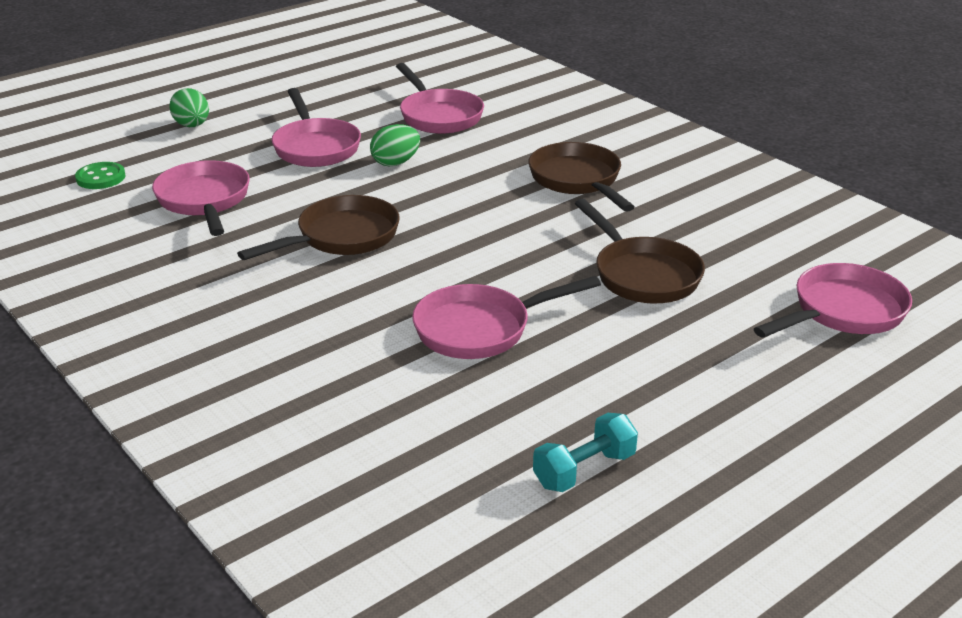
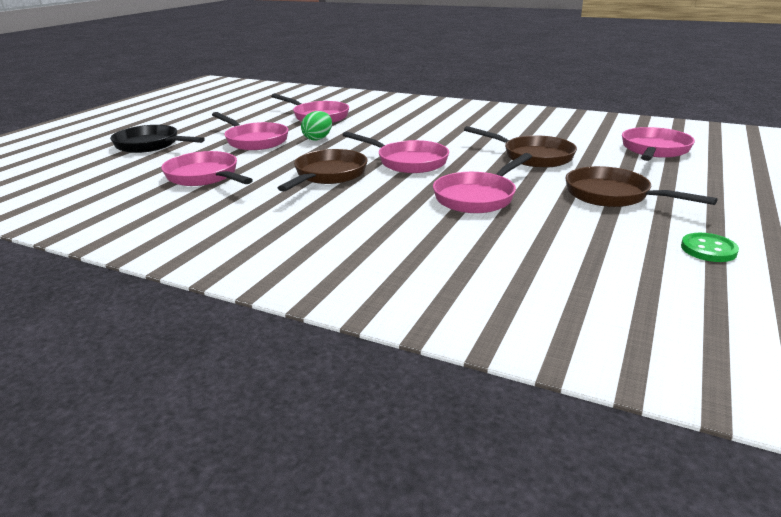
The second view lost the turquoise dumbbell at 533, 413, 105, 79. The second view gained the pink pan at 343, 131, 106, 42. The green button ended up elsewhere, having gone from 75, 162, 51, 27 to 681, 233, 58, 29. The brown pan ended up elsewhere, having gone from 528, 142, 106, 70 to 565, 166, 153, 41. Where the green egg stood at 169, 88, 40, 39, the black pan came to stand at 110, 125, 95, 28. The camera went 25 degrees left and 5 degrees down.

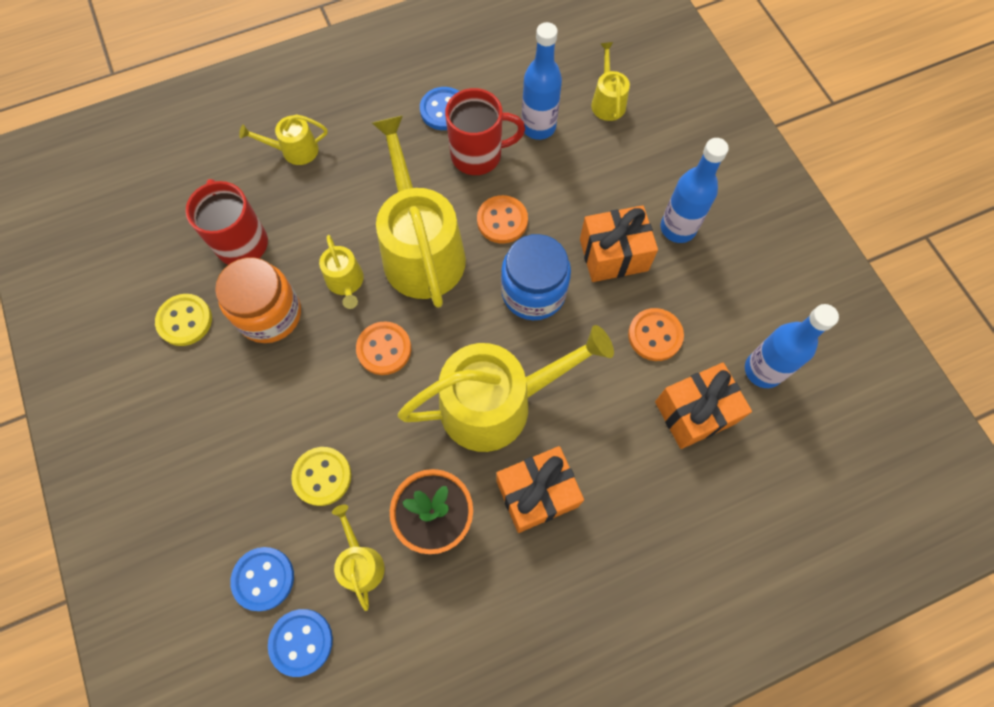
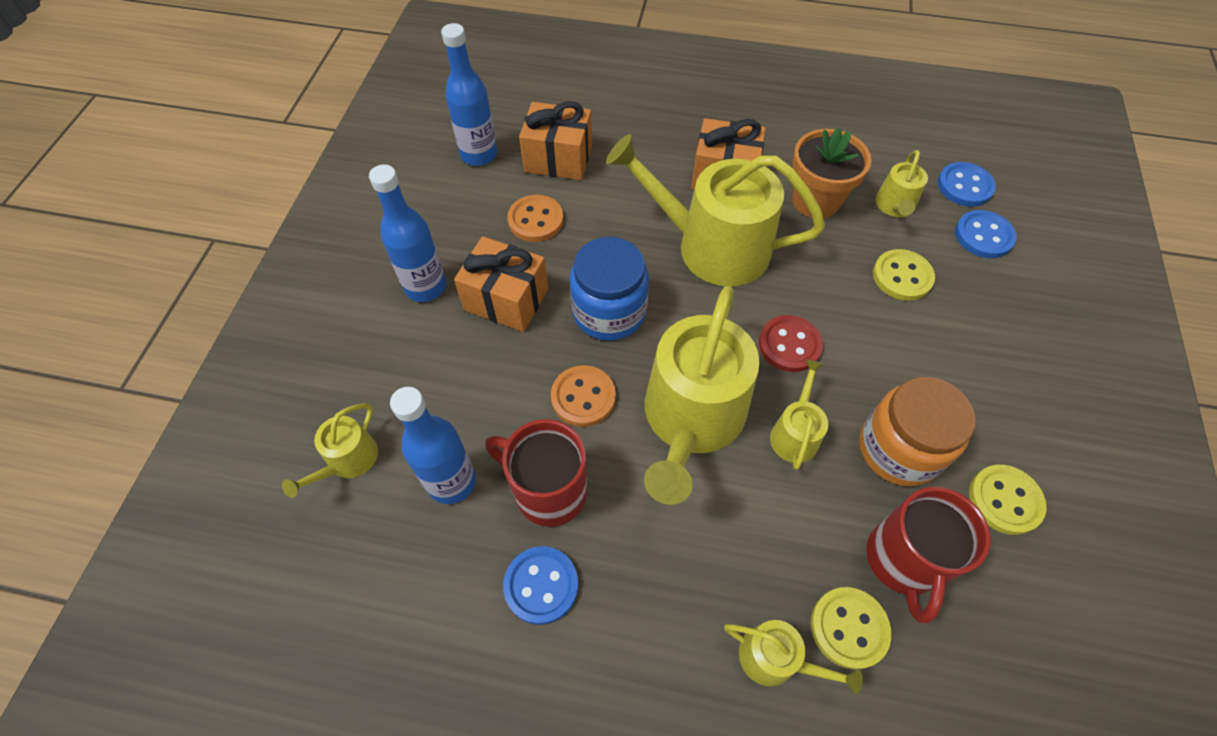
The second view gained the yellow button at 811, 587, 81, 83. What was the orange button at 356, 321, 55, 54 turned into the red button at 759, 315, 64, 57. The camera went 145 degrees left and 10 degrees down.

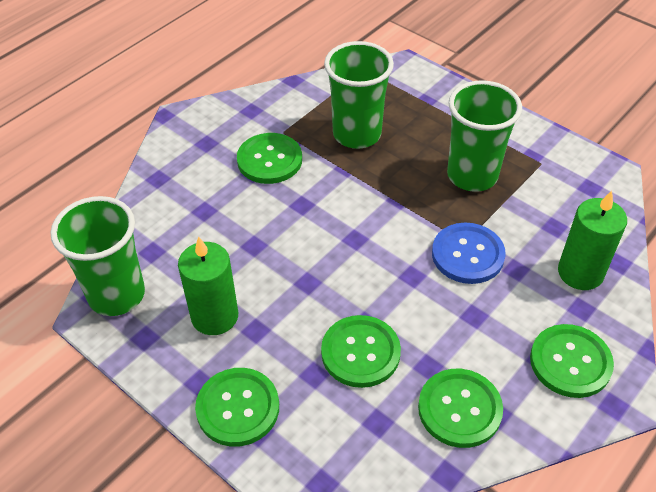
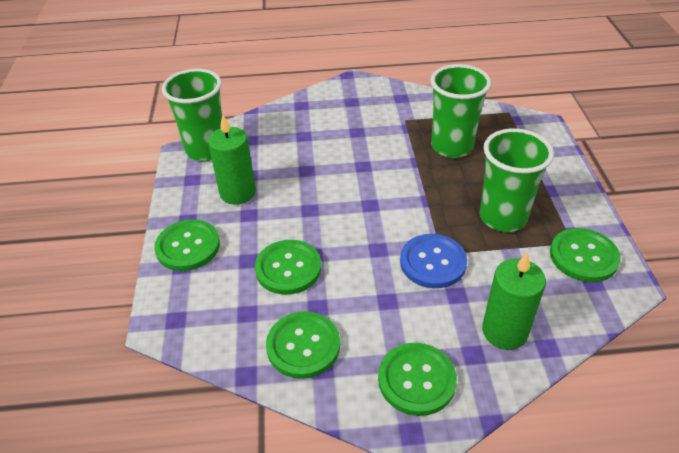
The green button ended up elsewhere, having gone from 237, 133, 65, 51 to 550, 228, 71, 54. The camera went 45 degrees right and 5 degrees down.

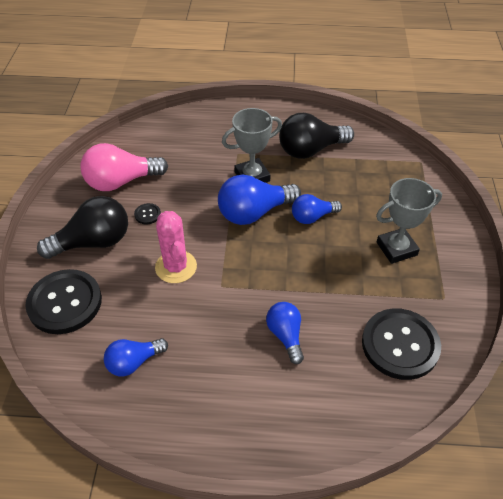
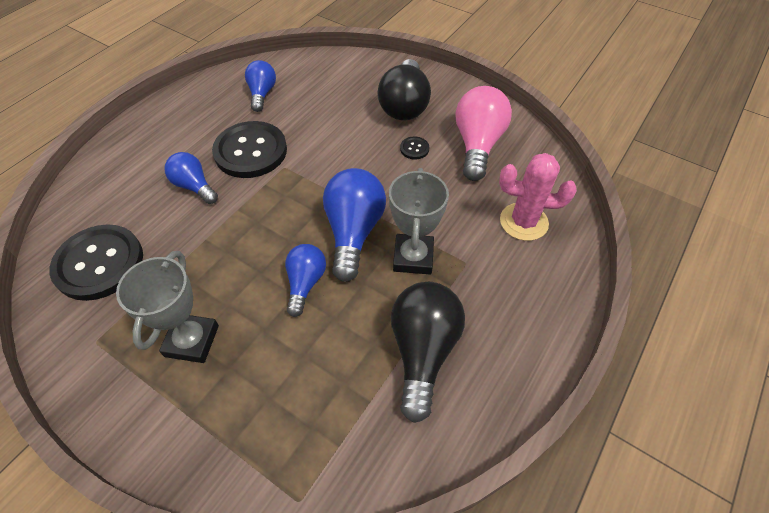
The black button ended up elsewhere, having gone from 25, 269, 77, 65 to 212, 121, 75, 57. The pink cactus ended up elsewhere, having gone from 155, 211, 42, 72 to 499, 153, 78, 88. The blue light bulb at 266, 302, 38, 62 ended up facing another way, 150 degrees counterclockwise from before. The camera went 120 degrees right and 5 degrees up.

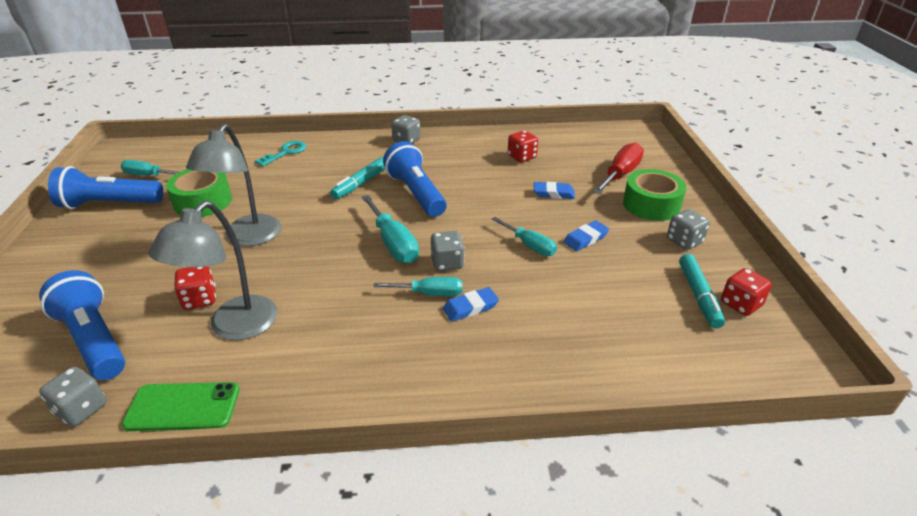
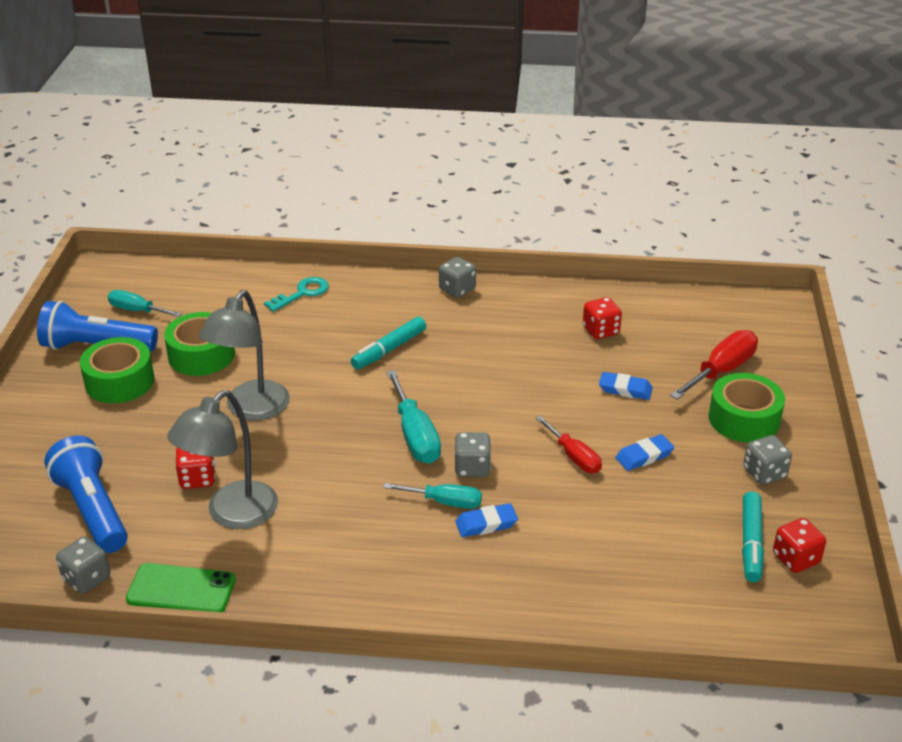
The second view lost the blue flashlight at 383, 141, 63, 76. The second view gained the green tape at 80, 337, 74, 66. What was the turquoise screwdriver at 492, 217, 65, 39 turned into the red screwdriver at 535, 416, 67, 57. The camera went 10 degrees right and 0 degrees up.

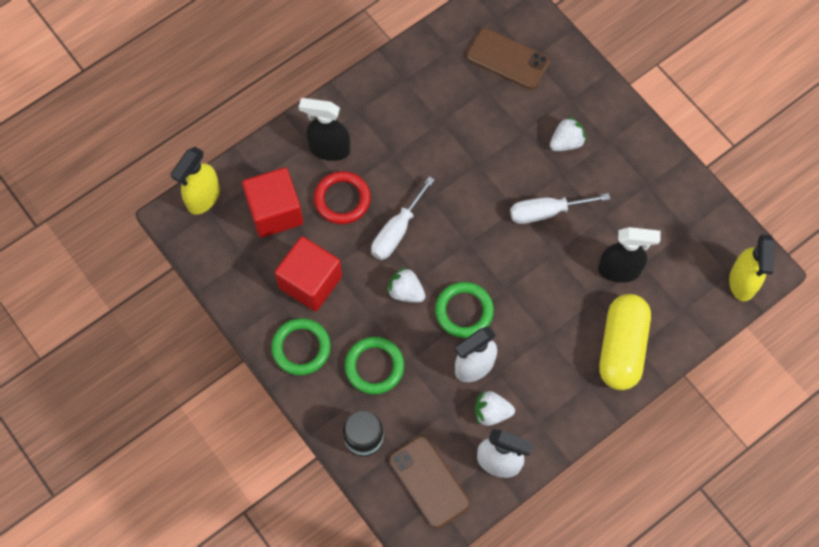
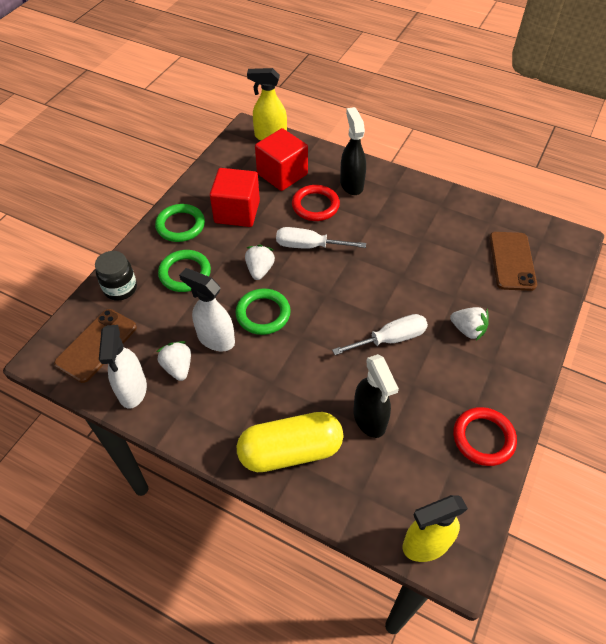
The second view gained the red ring at 453, 407, 64, 59. The white screwdriver at 510, 193, 100, 31 ended up facing another way, 105 degrees clockwise from before. The camera went 65 degrees right and 15 degrees down.

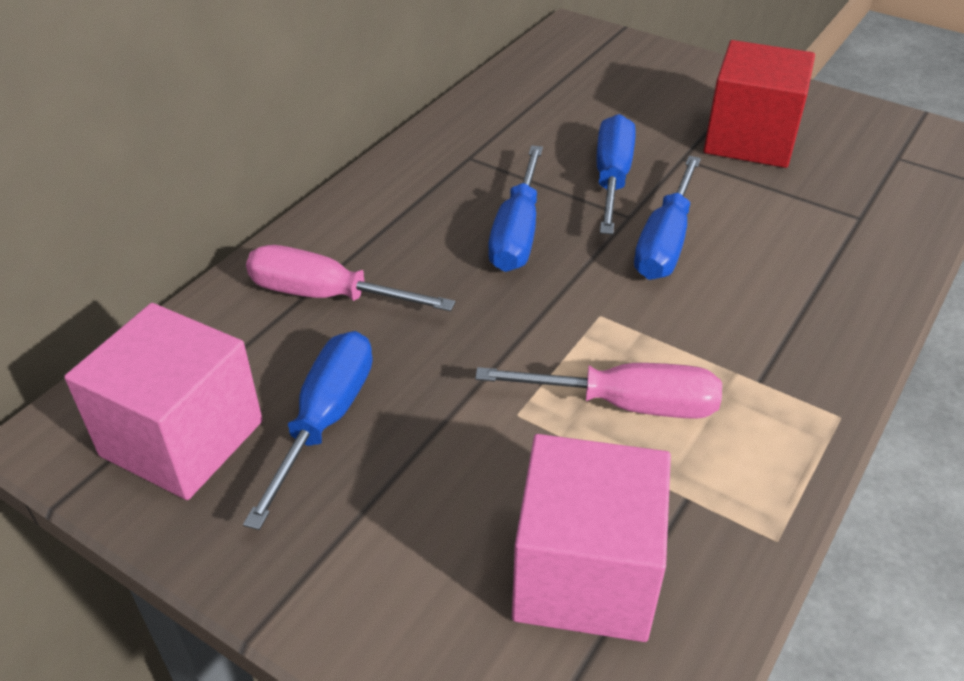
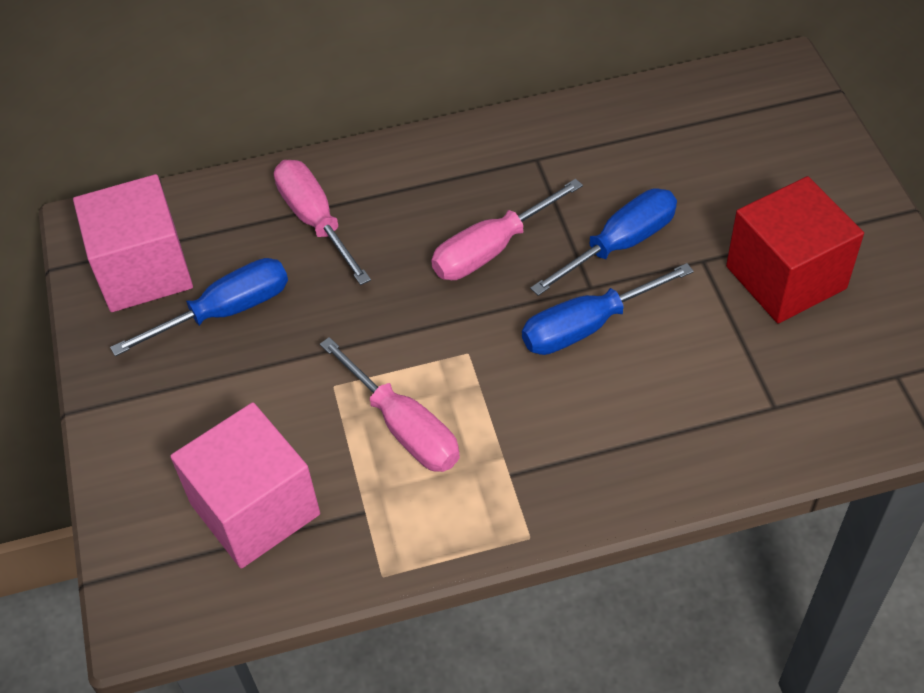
What was the blue screwdriver at 488, 145, 55, 127 turned into the pink screwdriver at 431, 179, 152, 101. The camera went 45 degrees right and 10 degrees up.

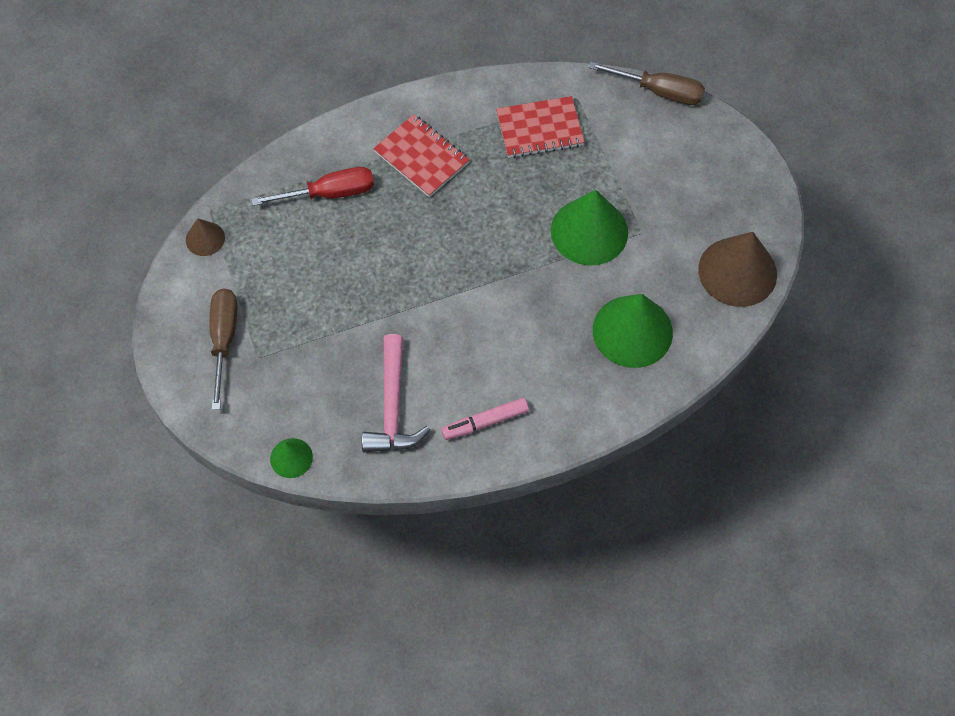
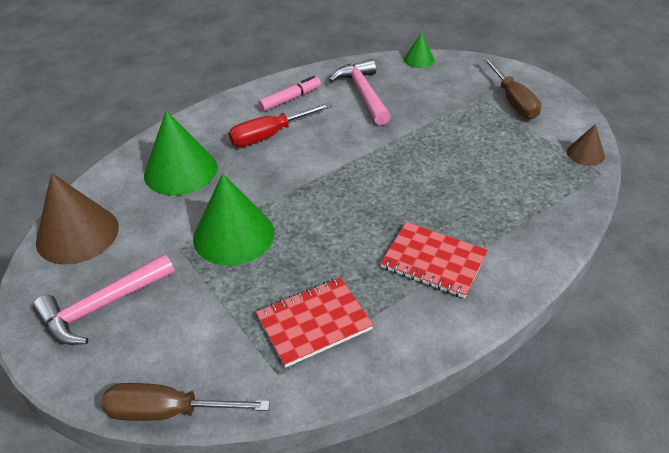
The second view gained the pink hammer at 33, 254, 142, 91. The red screwdriver ended up elsewhere, having gone from 251, 167, 123, 39 to 229, 103, 103, 44. The camera went 165 degrees right and 20 degrees down.

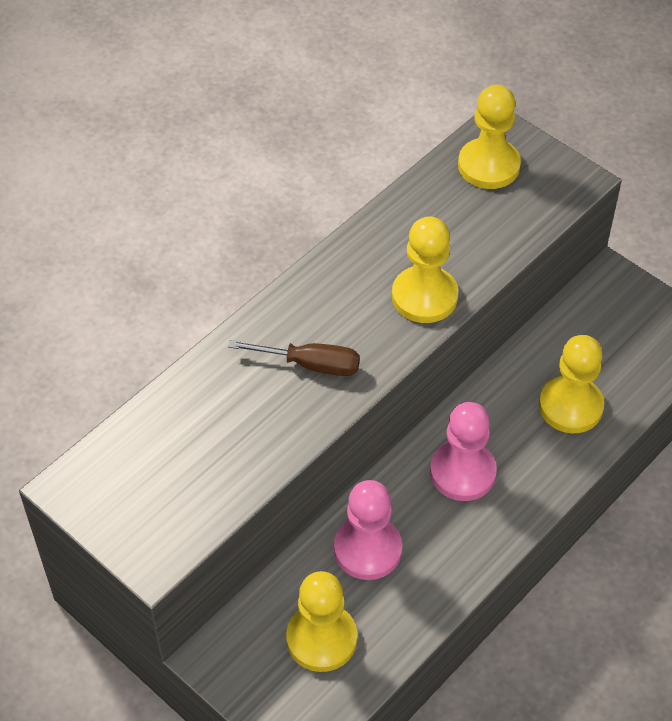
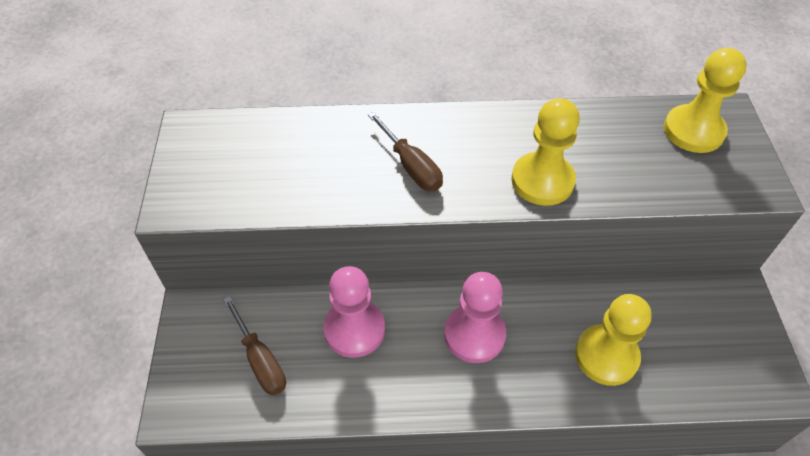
Where the yellow pawn stood at 286, 571, 71, 101, the brown screwdriver came to stand at 223, 296, 63, 99. The camera went 45 degrees right and 0 degrees up.

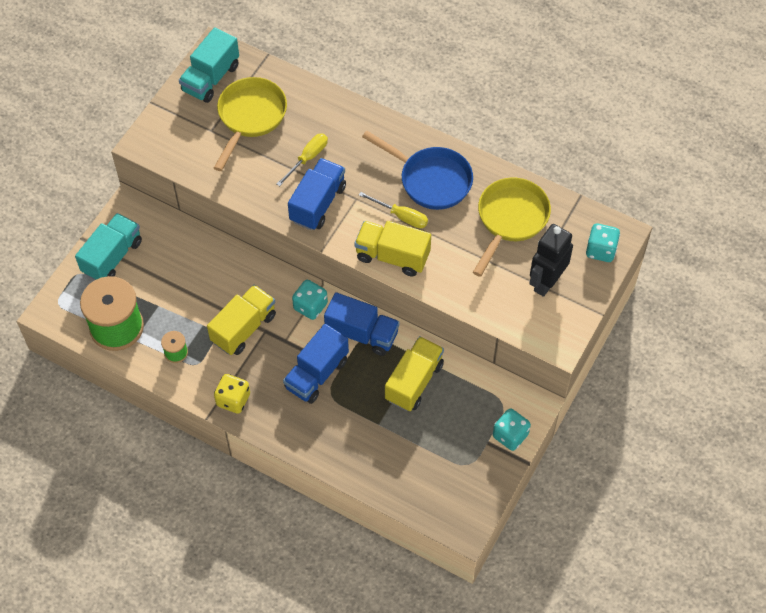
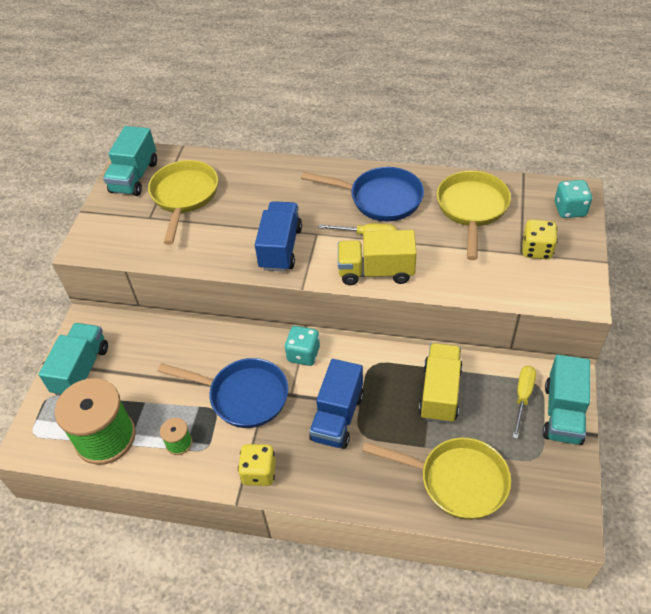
The second view lost the blue truck at 324, 292, 76, 64. The second view gained the yellow pan at 362, 438, 149, 82. The yellow screwdriver ended up elsewhere, having gone from 277, 133, 51, 53 to 512, 366, 24, 73. Where the yellow truck stood at 207, 285, 69, 70, the blue pan came to stand at 157, 358, 131, 70. Where the turquoise dice stood at 493, 409, 38, 42, the turquoise truck came to stand at 543, 355, 47, 90. Where the black robot stood at 529, 224, 44, 73, the yellow dice came to stand at 522, 220, 36, 39. The camera went 15 degrees left and 10 degrees down.

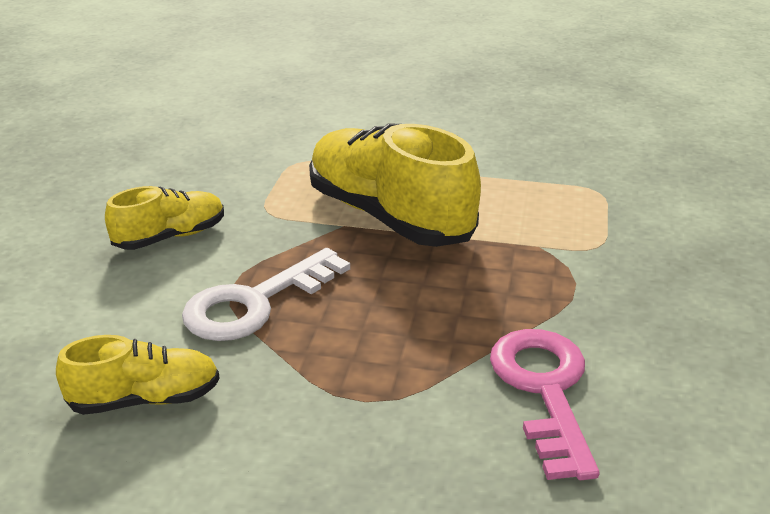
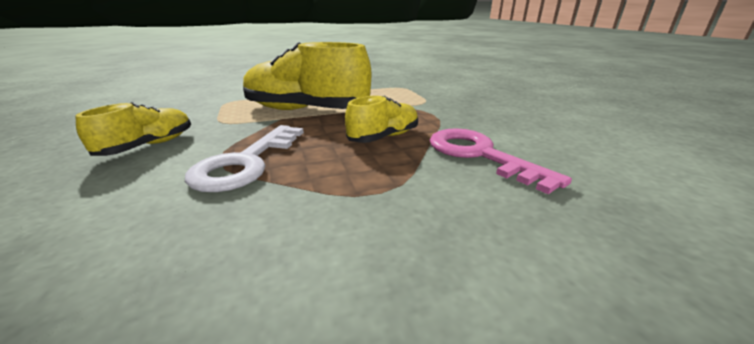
The yellow shoe ended up elsewhere, having gone from 56, 335, 164, 80 to 345, 96, 73, 47. The camera went 30 degrees left and 5 degrees down.

